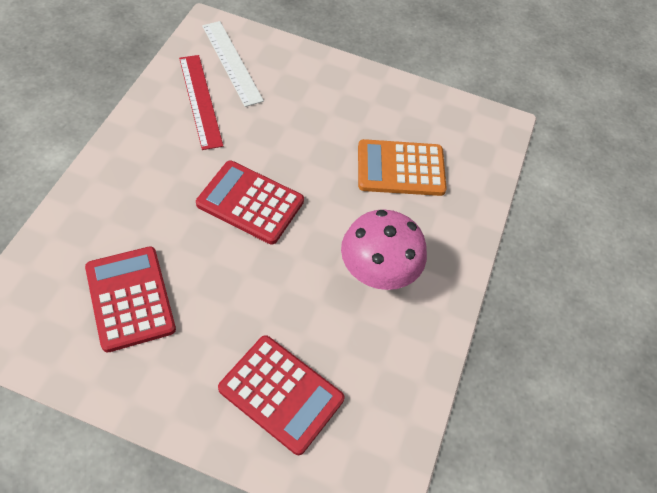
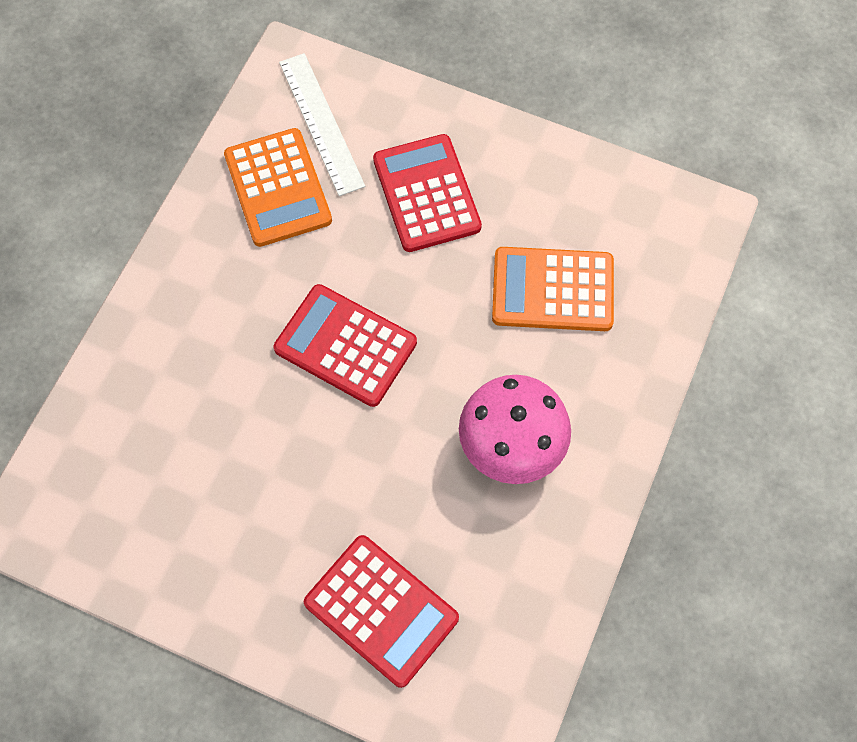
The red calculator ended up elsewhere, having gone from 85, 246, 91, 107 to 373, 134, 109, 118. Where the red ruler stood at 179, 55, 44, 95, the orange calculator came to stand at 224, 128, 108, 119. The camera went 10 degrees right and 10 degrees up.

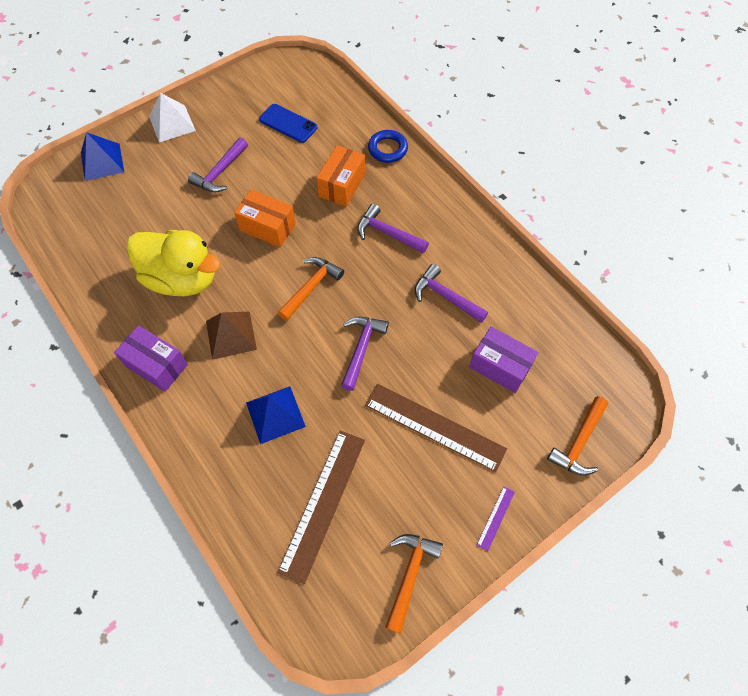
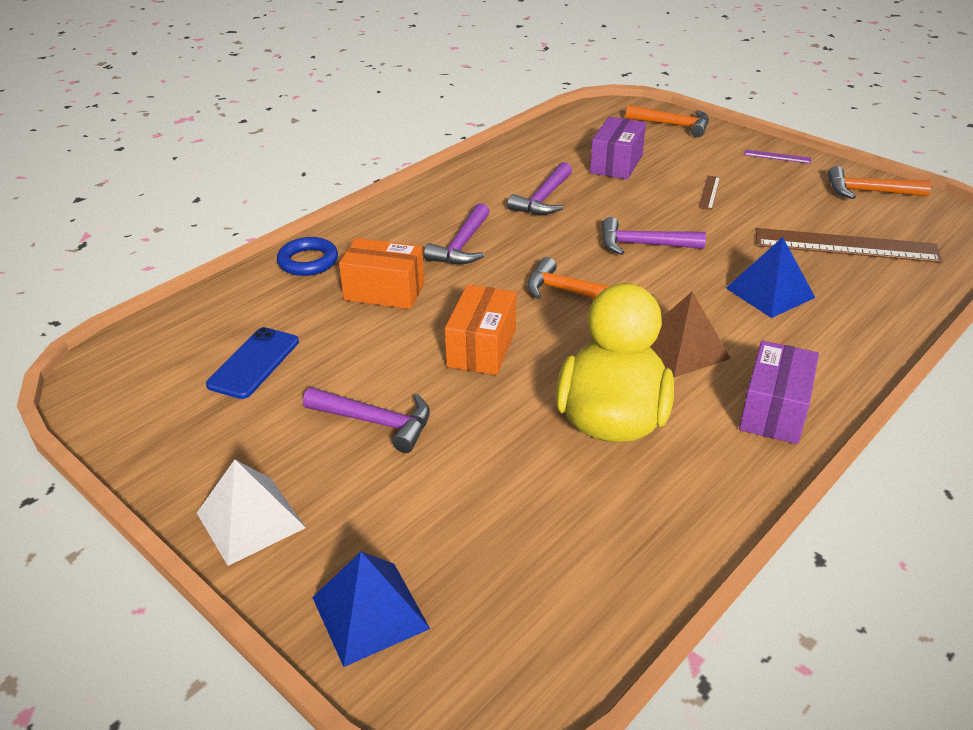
The size of the brown ruler at 365, 384, 142, 88 changed by a factor of 0.43. The camera went 100 degrees left and 25 degrees down.

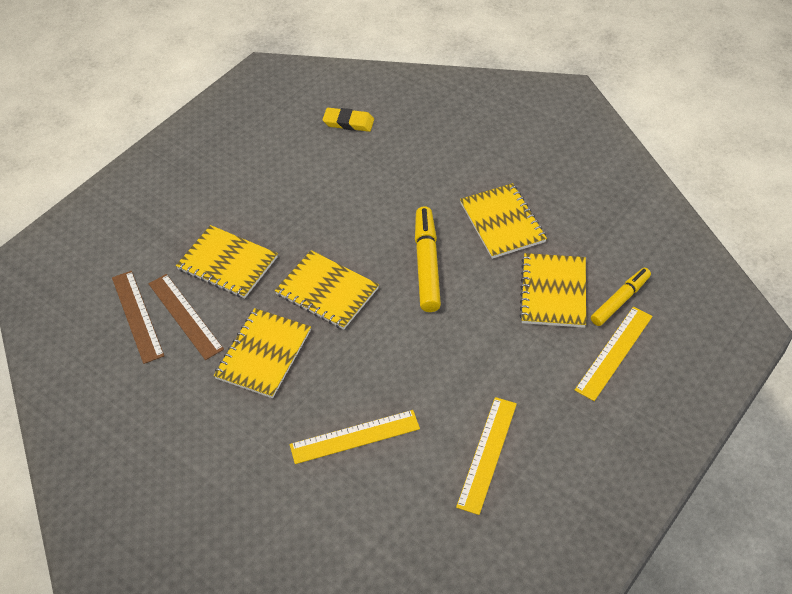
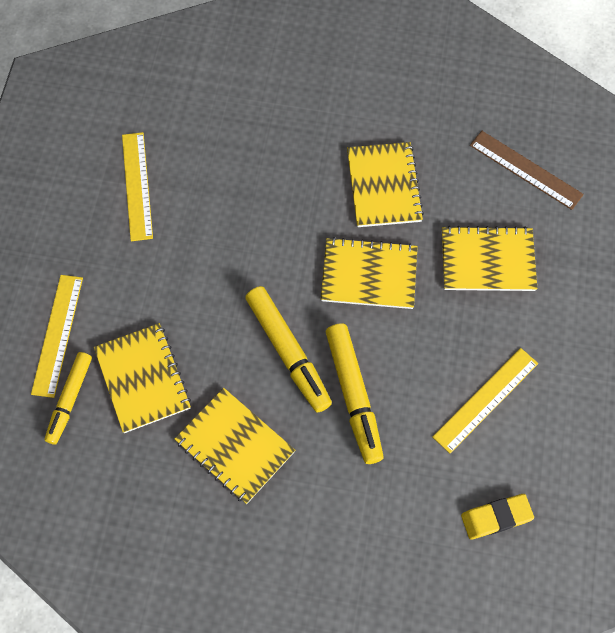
The second view lost the brown ruler at 149, 274, 75, 86. The second view gained the yellow marker at 326, 323, 58, 141. The yellow ruler ended up elsewhere, having gone from 290, 410, 130, 54 to 432, 348, 106, 105. The camera went 150 degrees right and 15 degrees up.

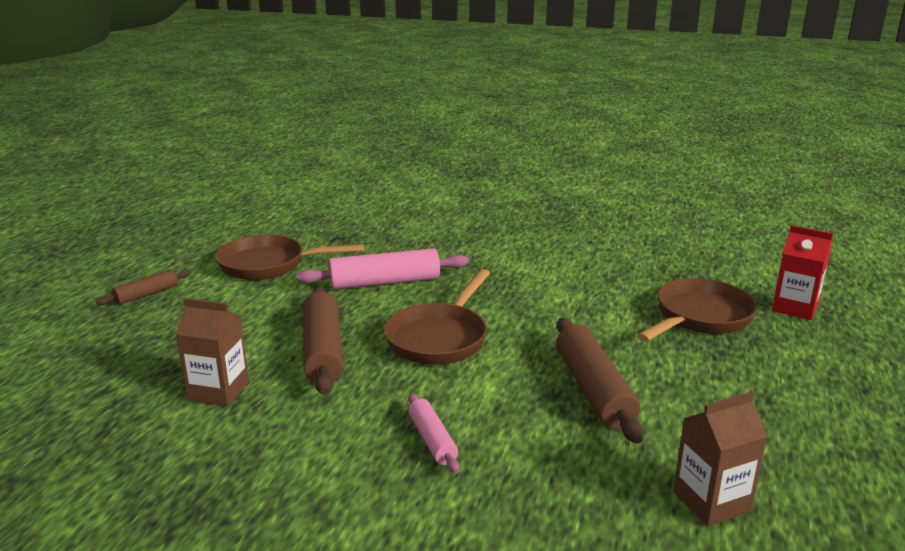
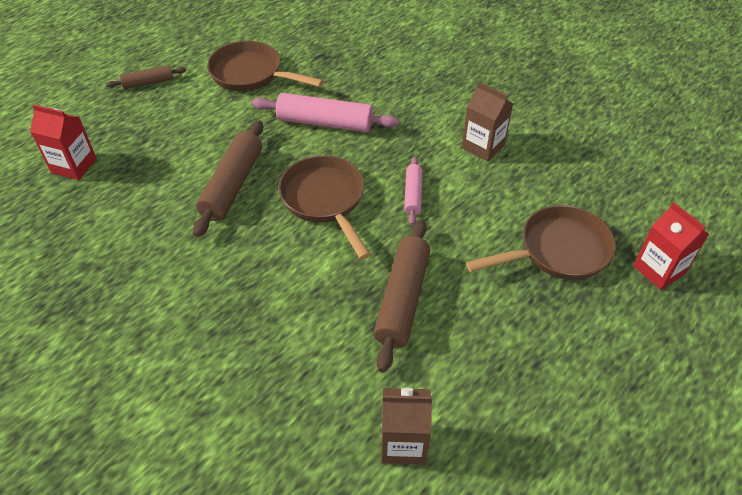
The second view gained the red carton at 30, 104, 67, 76. The brown carton ended up elsewhere, having gone from 176, 298, 73, 108 to 462, 82, 52, 80. The pink rolling pin ended up elsewhere, having gone from 408, 393, 51, 80 to 404, 157, 18, 68. The brown pan at 384, 269, 106, 96 ended up facing another way, 105 degrees clockwise from before. The camera went 25 degrees right and 25 degrees up.

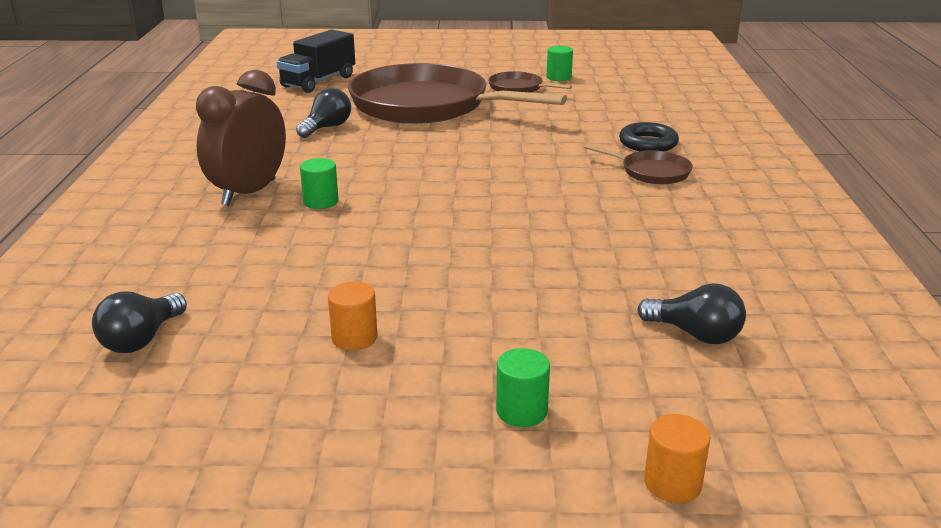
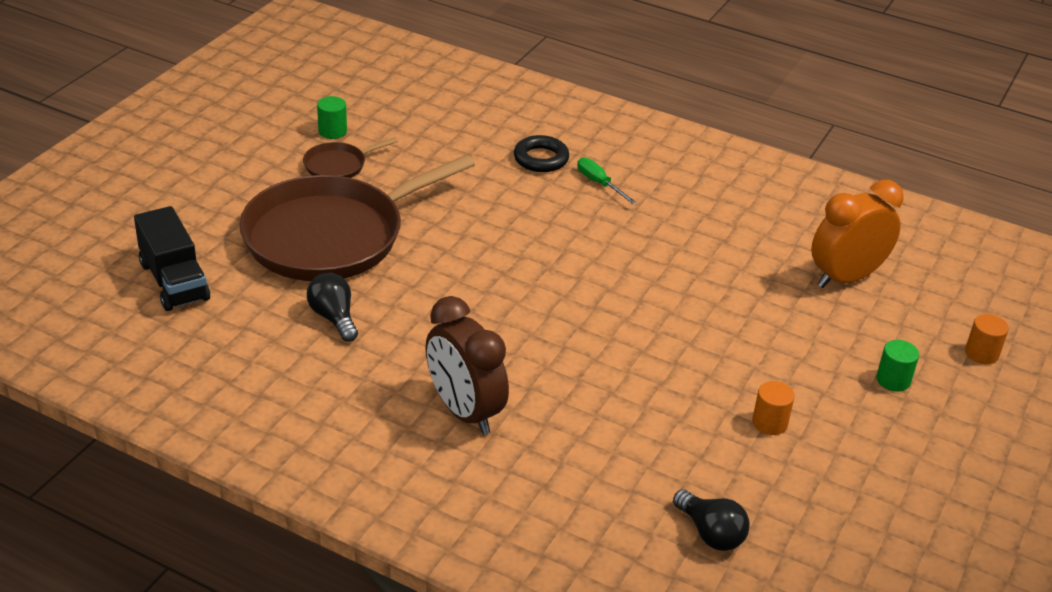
The second view lost the green cylinder at 300, 158, 39, 51. Where the brown pan stood at 584, 144, 109, 40, the green screwdriver came to stand at 577, 157, 59, 47. Where the black light bulb stood at 637, 283, 109, 61, the orange clock came to stand at 811, 180, 92, 108. The camera went 65 degrees left and 10 degrees up.

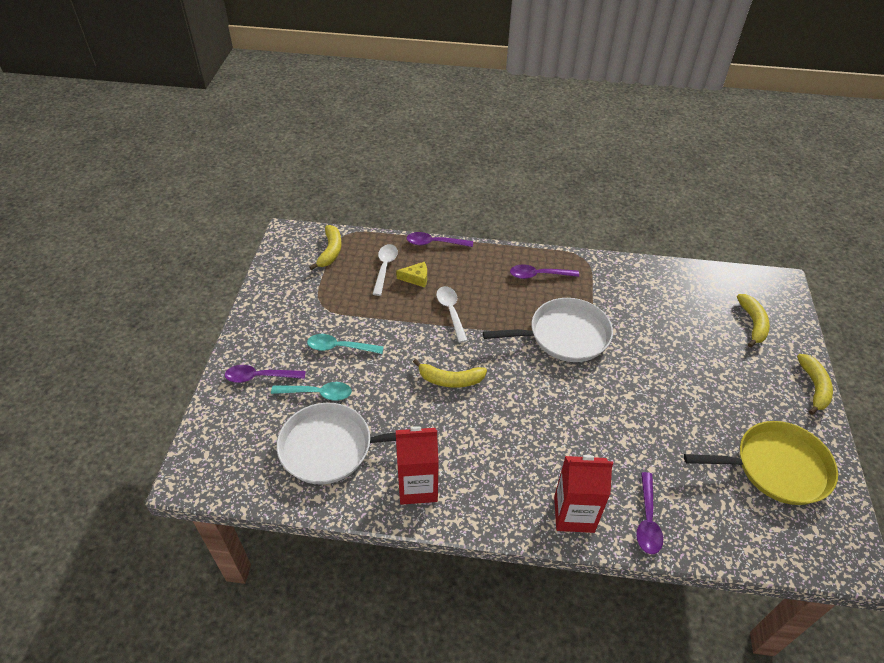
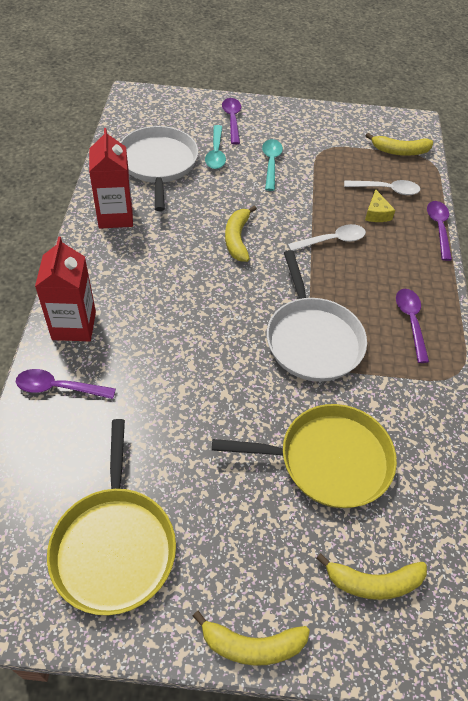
The second view gained the yellow pan at 212, 404, 185, 104. The camera went 85 degrees right and 5 degrees up.

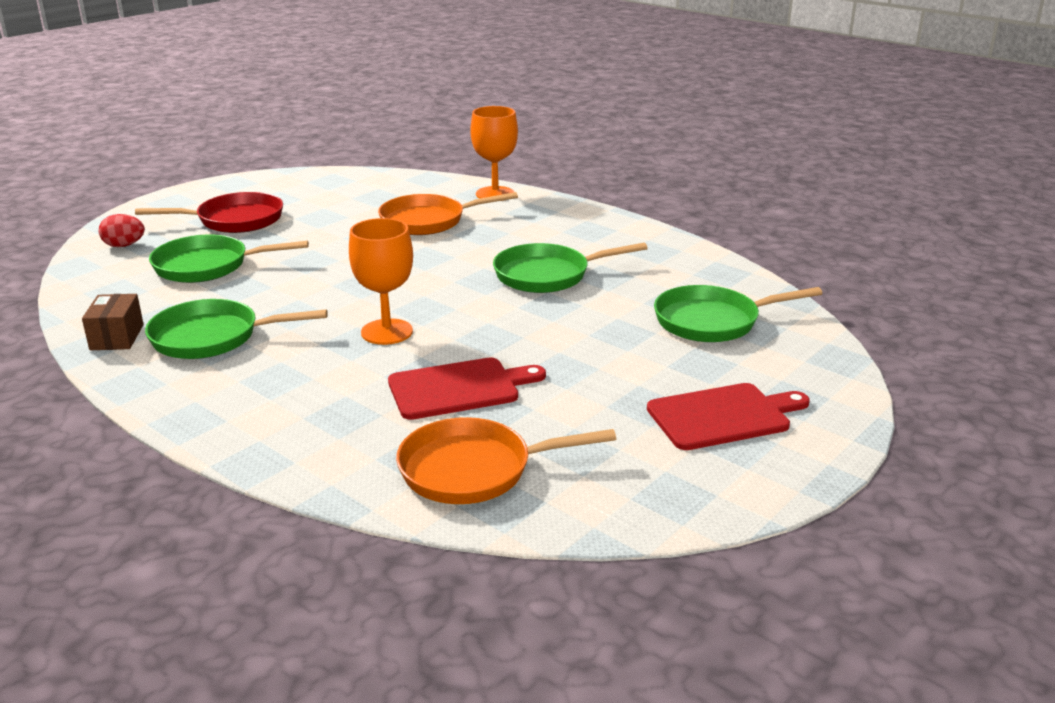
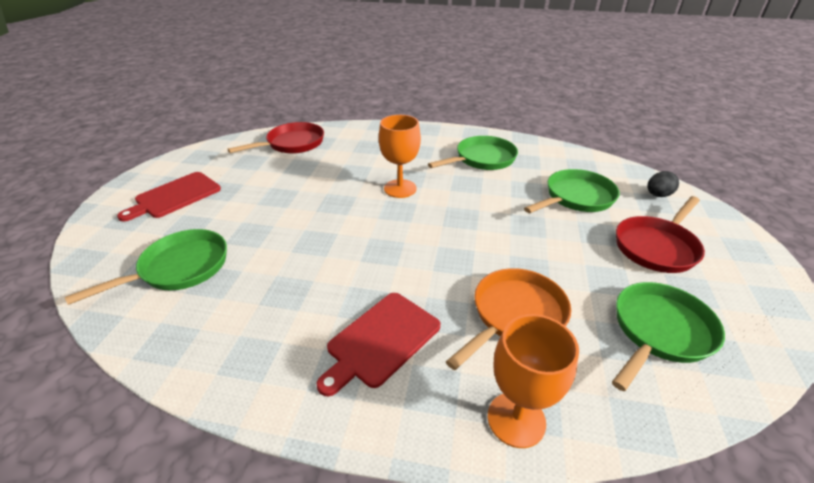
The second view lost the brown box at 82, 294, 62, 56. The red cutting board ended up elsewhere, having gone from 388, 357, 158, 63 to 316, 293, 124, 103. The green pan ended up elsewhere, having gone from 493, 243, 155, 50 to 612, 282, 113, 109. What was the red egg at 99, 214, 46, 33 turned into the black egg at 647, 171, 32, 26. What was the orange pan at 396, 417, 220, 87 turned into the red pan at 228, 122, 96, 32. The camera went 150 degrees right and 10 degrees up.

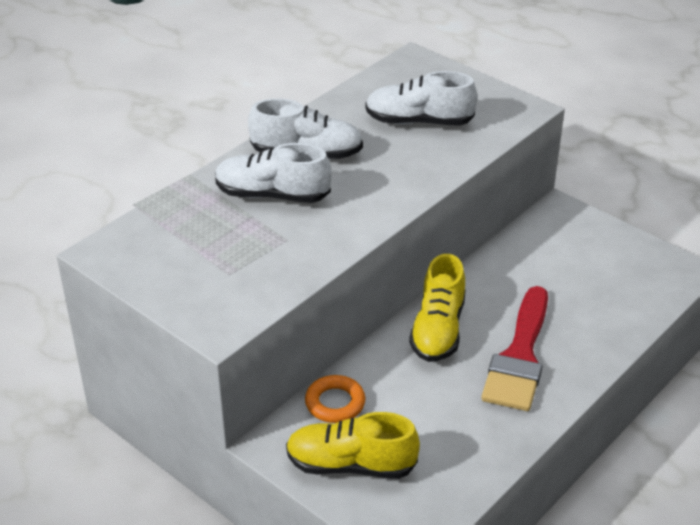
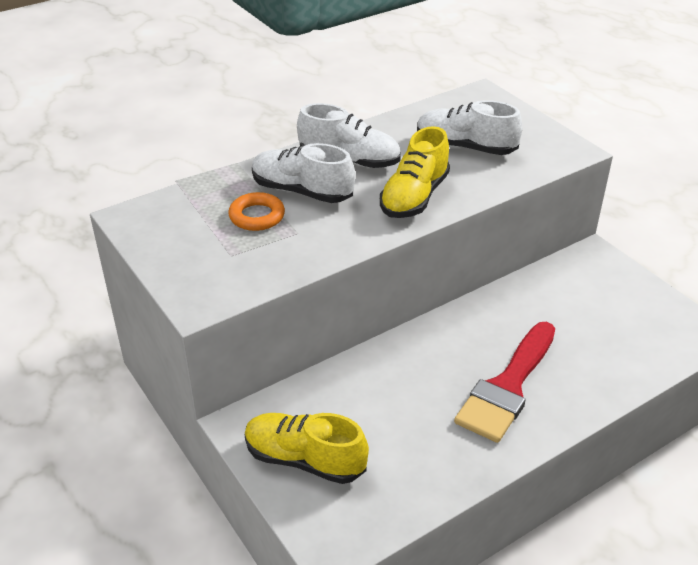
The orange ring ended up elsewhere, having gone from 305, 375, 60, 48 to 228, 192, 57, 39. The yellow shoe ended up elsewhere, having gone from 409, 254, 56, 108 to 380, 126, 70, 92. The camera went 15 degrees right and 0 degrees up.

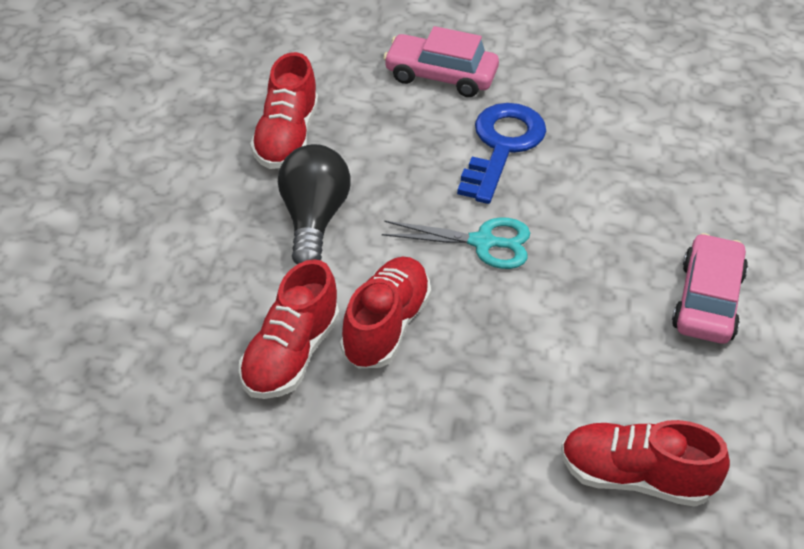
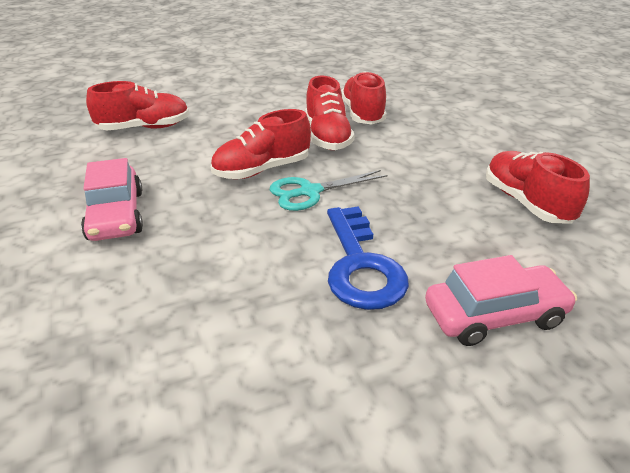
The second view lost the black light bulb at 278, 144, 73, 120. The second view gained the red shoe at 211, 109, 100, 70. The camera went 150 degrees right and 10 degrees down.

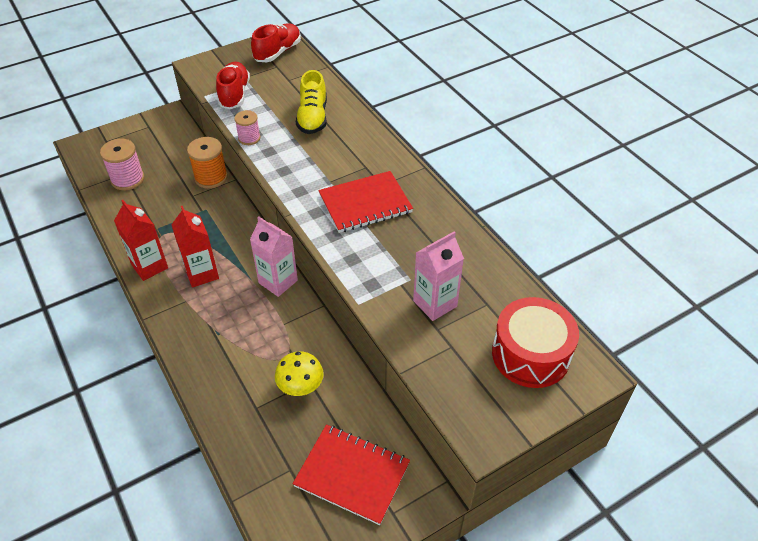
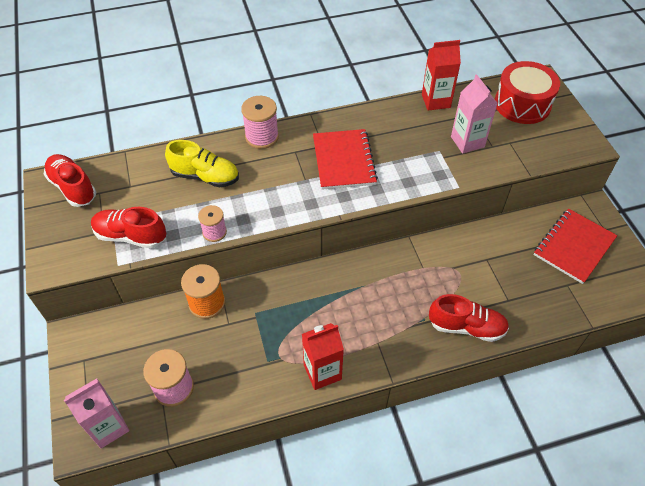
The second view lost the yellow mushroom at 275, 351, 49, 45. The second view gained the pink spool at 241, 96, 38, 53. The second view gained the red shoe at 429, 294, 80, 48. The red carton ended up elsewhere, having gone from 171, 206, 48, 82 to 422, 40, 39, 71. The pink carton ended up elsewhere, having gone from 250, 216, 48, 81 to 64, 378, 65, 70. The camera went 75 degrees left and 5 degrees up.

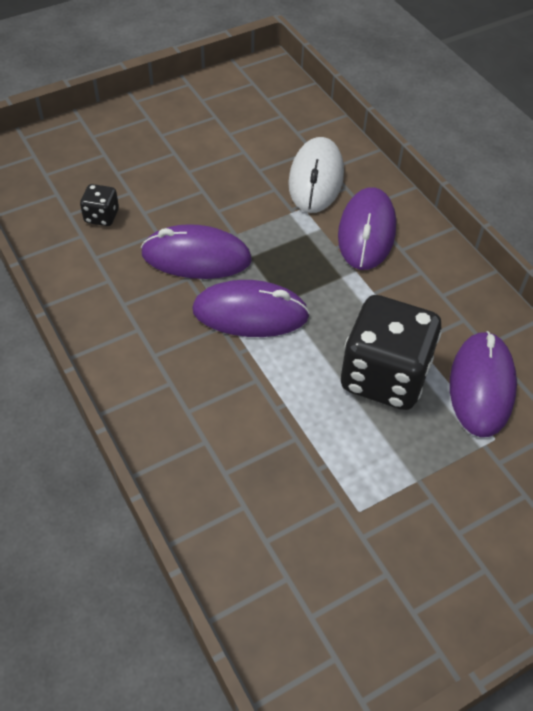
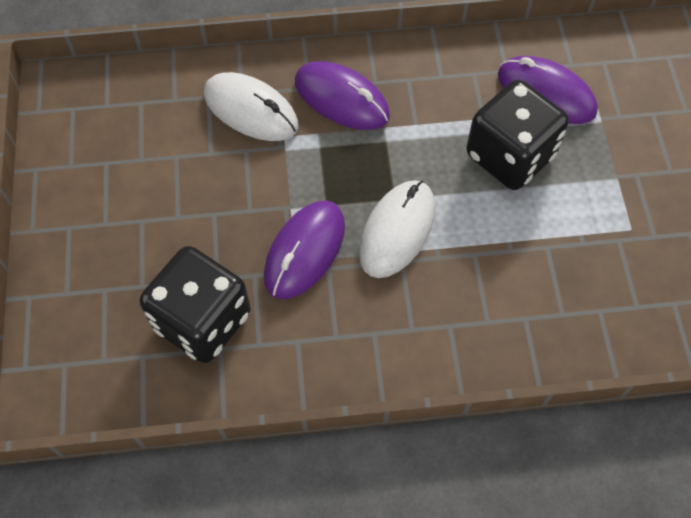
What was the purple mouse at 192, 280, 118, 57 turned into the white mouse at 359, 180, 76, 98. The size of the black dice at 80, 184, 39, 42 changed by a factor of 2.25. The camera went 65 degrees left and 10 degrees up.

